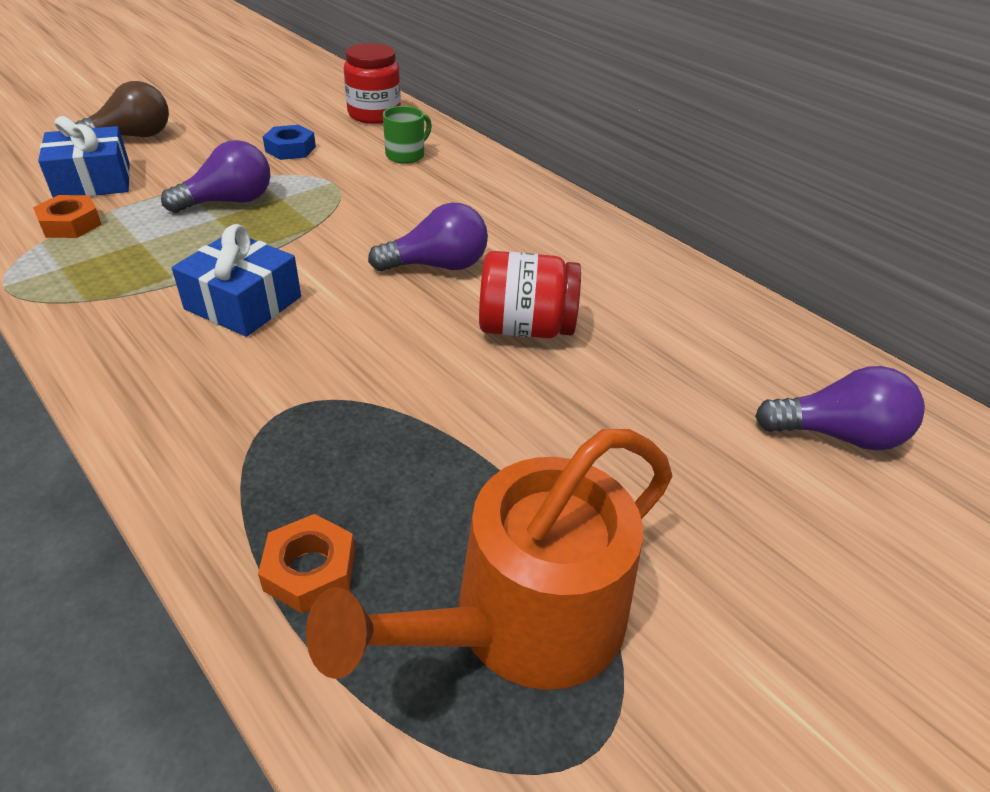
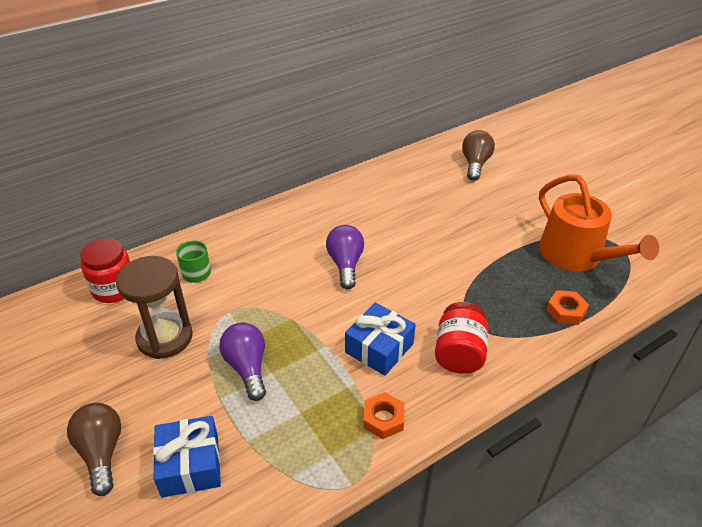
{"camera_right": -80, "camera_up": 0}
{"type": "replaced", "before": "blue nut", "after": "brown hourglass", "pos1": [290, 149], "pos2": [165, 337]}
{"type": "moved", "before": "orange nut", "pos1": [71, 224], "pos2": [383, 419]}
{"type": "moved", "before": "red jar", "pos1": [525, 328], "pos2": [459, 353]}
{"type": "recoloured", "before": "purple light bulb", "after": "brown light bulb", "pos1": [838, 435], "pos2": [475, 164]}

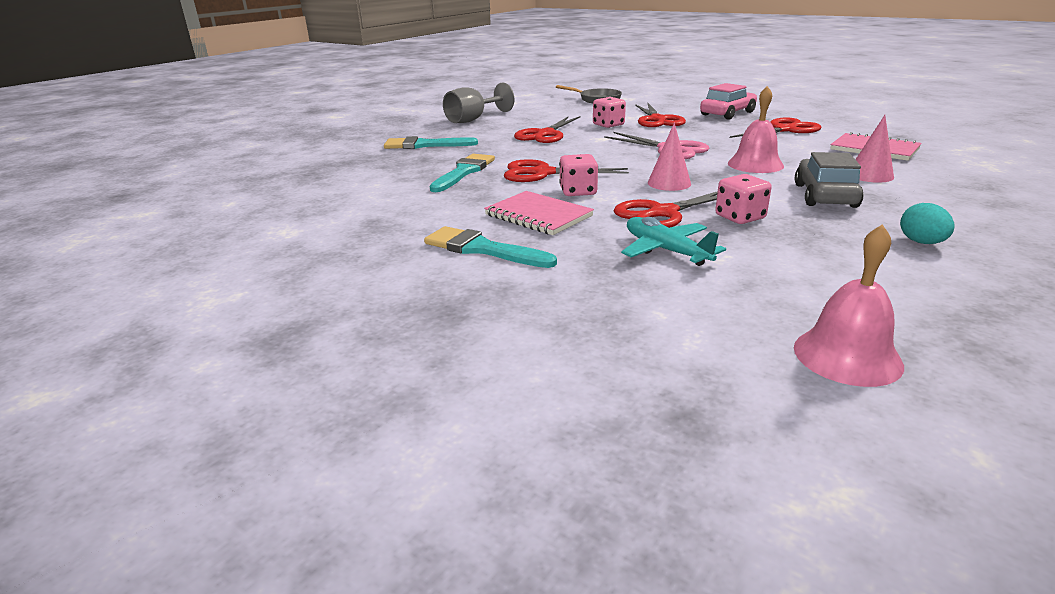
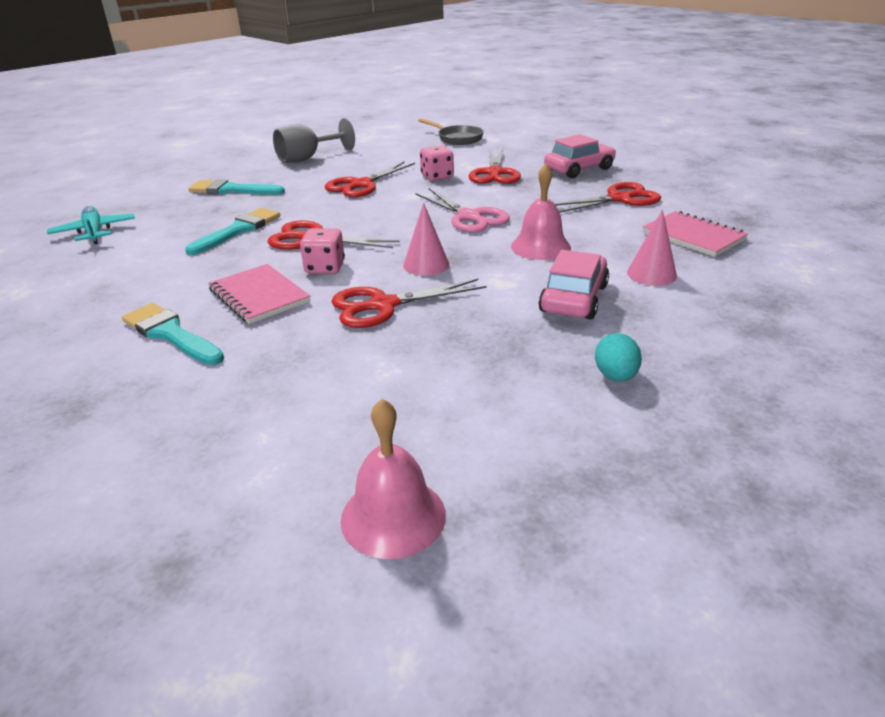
{"camera_right": 10, "camera_up": 5}
{"type": "moved", "before": "turquoise plane", "pos1": [666, 250], "pos2": [94, 232]}
{"type": "recoloured", "before": "grey car", "after": "pink car", "pos1": [825, 195], "pos2": [574, 298]}
{"type": "removed", "before": "pink dice", "pos1": [740, 217]}

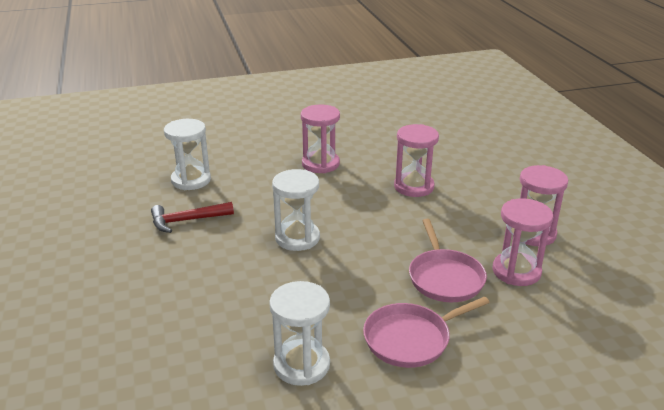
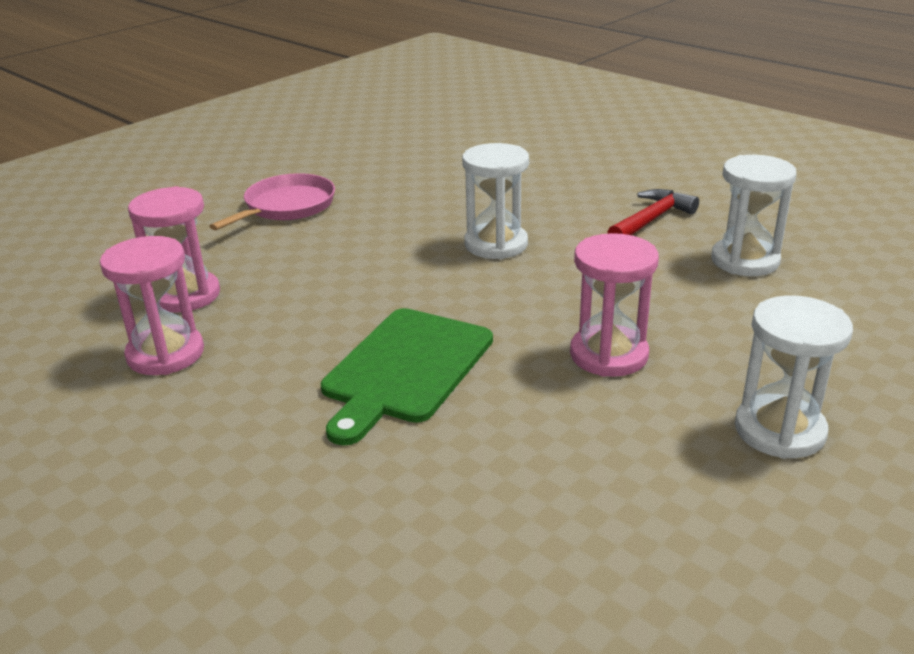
{"camera_right": 150, "camera_up": 0}
{"type": "replaced", "before": "pink hourglass", "after": "green cutting board", "pos1": [414, 187], "pos2": [405, 369]}
{"type": "moved", "before": "white hourglass", "pos1": [301, 365], "pos2": [779, 430]}
{"type": "removed", "before": "pink pan", "pos1": [445, 278]}

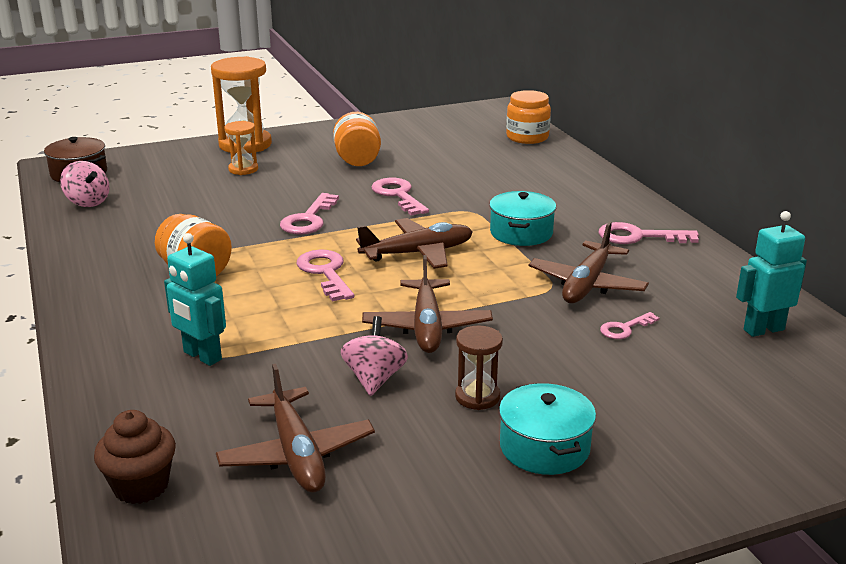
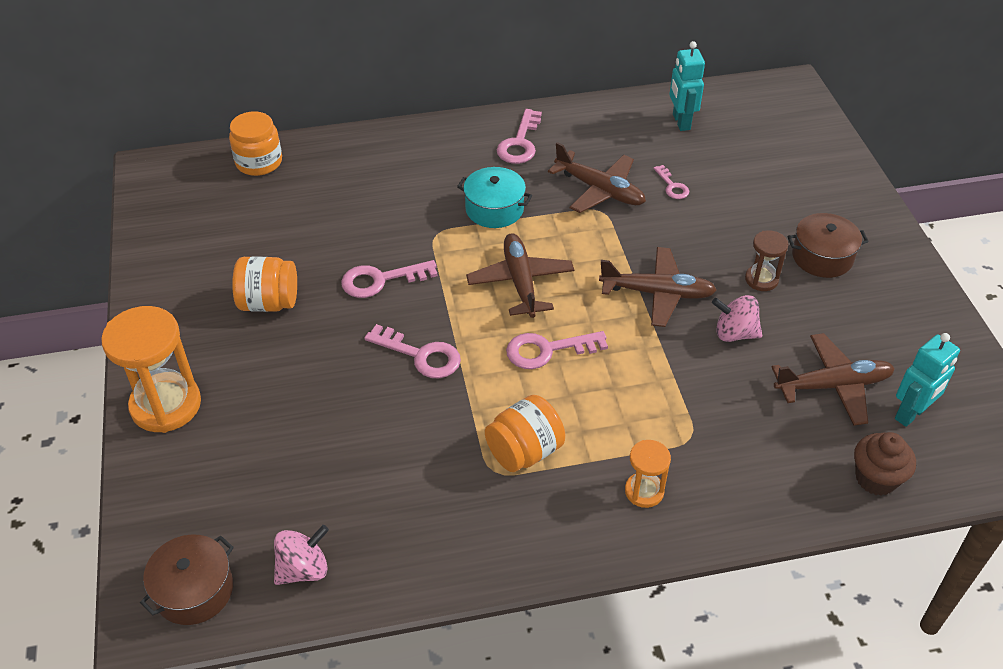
{"camera_right": -80, "camera_up": 20}
{"type": "moved", "before": "orange hourglass", "pos1": [243, 169], "pos2": [644, 491]}
{"type": "recoloured", "before": "turquoise pot", "after": "brown pot", "pos1": [544, 447], "pos2": [822, 257]}
{"type": "moved", "before": "turquoise robot", "pos1": [202, 356], "pos2": [911, 414]}

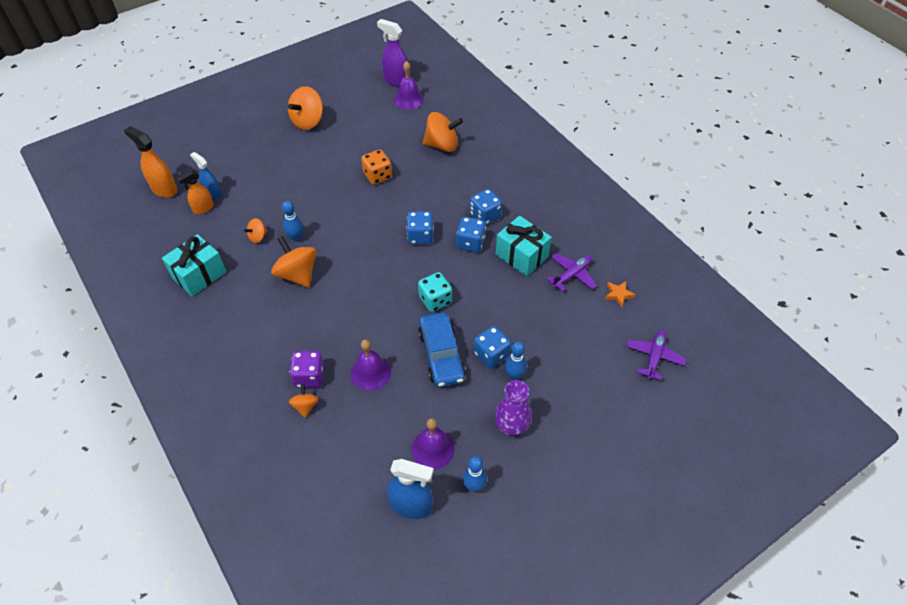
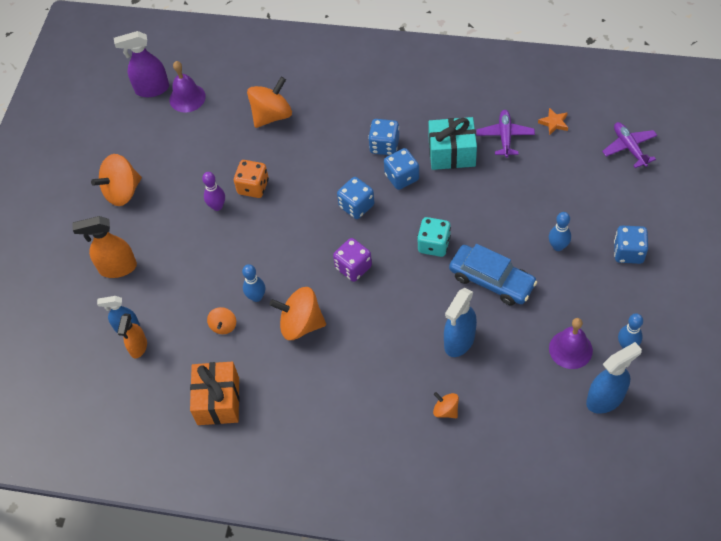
{"camera_right": -40, "camera_up": 5}
{"type": "moved", "before": "orange spray bottle", "pos1": [164, 189], "pos2": [117, 268]}
{"type": "turned", "before": "orange spinning top", "pos1": [308, 121], "pos2": [122, 191], "turn": 60}
{"type": "recoloured", "before": "turquoise gift", "after": "orange gift", "pos1": [199, 275], "pos2": [218, 401]}
{"type": "added", "after": "purple bowling pin", "pos2": [217, 206]}
{"type": "moved", "before": "purple dice", "pos1": [309, 376], "pos2": [353, 267]}
{"type": "replaced", "before": "purple bell", "after": "blue spray bottle", "pos1": [370, 372], "pos2": [459, 341]}
{"type": "moved", "before": "blue dice", "pos1": [491, 354], "pos2": [628, 252]}
{"type": "removed", "before": "purple vase", "pos1": [511, 425]}

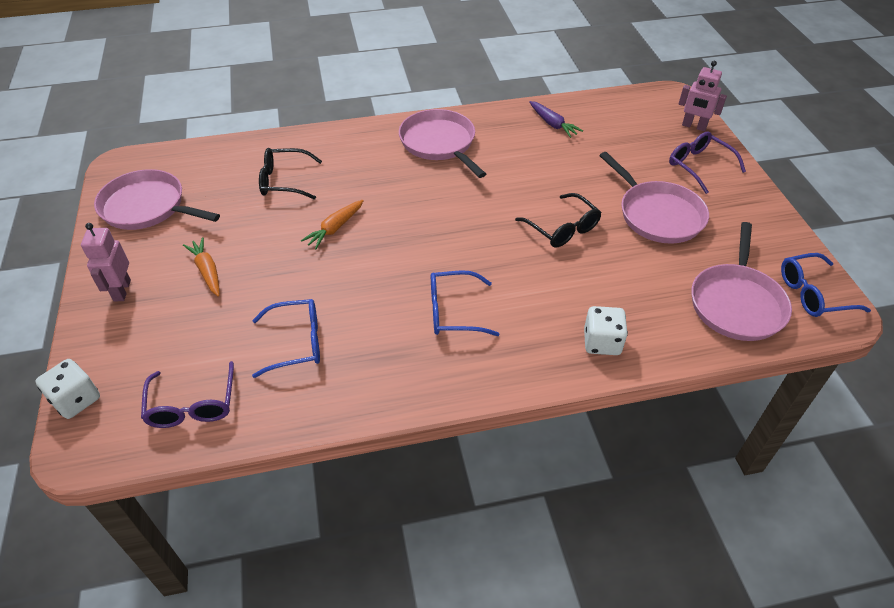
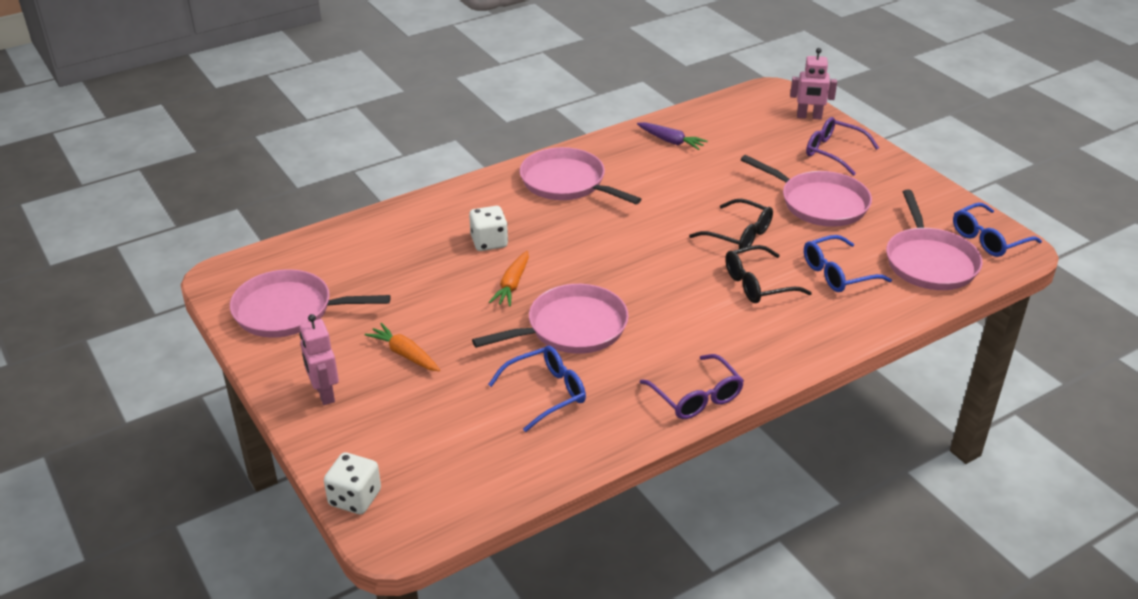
{"camera_right": -20, "camera_up": -10}
{"type": "moved", "before": "white dice", "pos1": [602, 342], "pos2": [489, 242]}
{"type": "added", "after": "pink pan", "pos2": [572, 327]}
{"type": "moved", "before": "purple glasses", "pos1": [192, 405], "pos2": [696, 397]}
{"type": "moved", "before": "black glasses", "pos1": [284, 181], "pos2": [757, 284]}
{"type": "moved", "before": "blue glasses", "pos1": [453, 311], "pos2": [837, 273]}

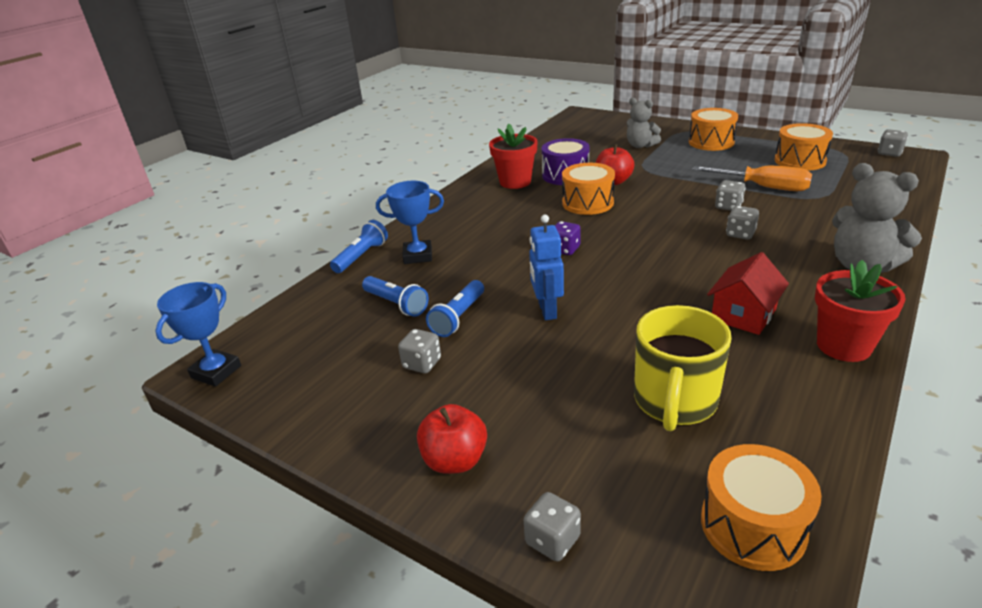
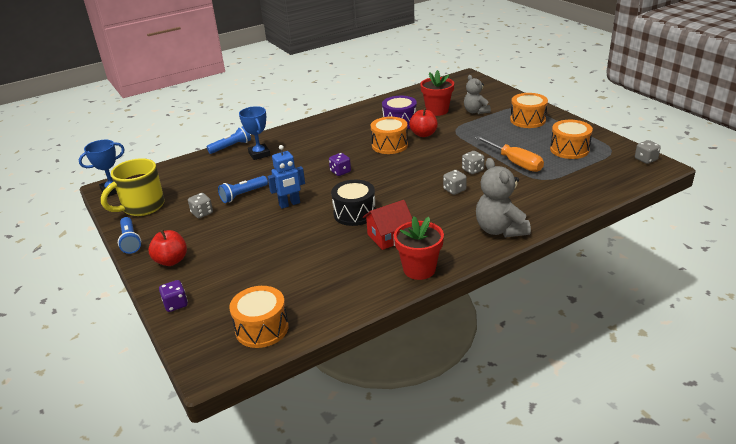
{"camera_right": 25, "camera_up": 0}
{"type": "moved", "before": "yellow mug", "pos1": [674, 402], "pos2": [142, 207]}
{"type": "moved", "before": "blue flashlight", "pos1": [396, 304], "pos2": [130, 241]}
{"type": "recoloured", "before": "grey dice", "after": "purple dice", "pos1": [552, 540], "pos2": [176, 304]}
{"type": "turned", "before": "blue trophy", "pos1": [418, 256], "pos2": [259, 154], "turn": 45}
{"type": "turned", "before": "blue robot", "pos1": [547, 311], "pos2": [289, 204], "turn": -135}
{"type": "added", "after": "black drum", "pos2": [354, 213]}
{"type": "moved", "before": "red flower pot", "pos1": [515, 182], "pos2": [437, 111]}

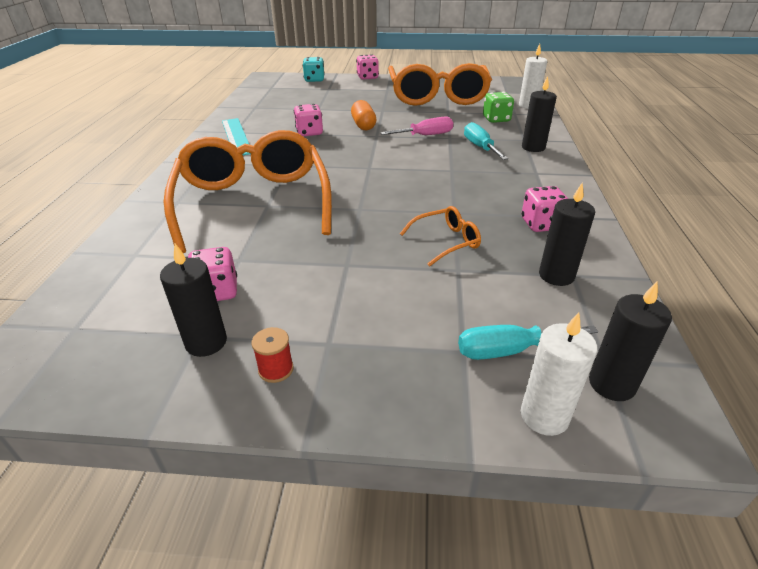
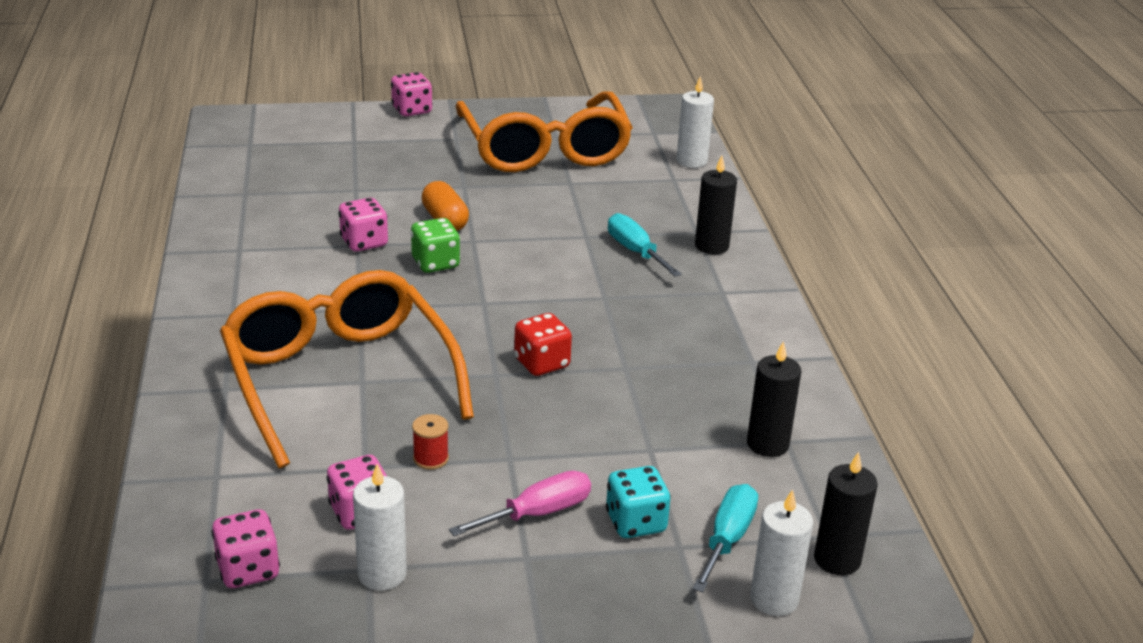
{"camera_right": -15, "camera_up": -5}
{"type": "moved", "before": "pink dice", "pos1": [541, 224], "pos2": [248, 570]}
{"type": "recoloured", "before": "black candle", "after": "white candle", "pos1": [206, 342], "pos2": [382, 574]}
{"type": "moved", "before": "green dice", "pos1": [496, 119], "pos2": [435, 263]}
{"type": "moved", "before": "red spool", "pos1": [276, 369], "pos2": [431, 458]}
{"type": "moved", "before": "pink screwdriver", "pos1": [425, 135], "pos2": [538, 513]}
{"type": "added", "after": "red dice", "pos2": [542, 363]}
{"type": "moved", "before": "turquoise dice", "pos1": [314, 80], "pos2": [635, 522]}
{"type": "turned", "before": "turquoise screwdriver", "pos1": [508, 350], "pos2": [727, 539], "turn": 135}
{"type": "removed", "before": "turquoise ruler", "pos1": [236, 136]}
{"type": "removed", "before": "orange glasses", "pos1": [446, 241]}

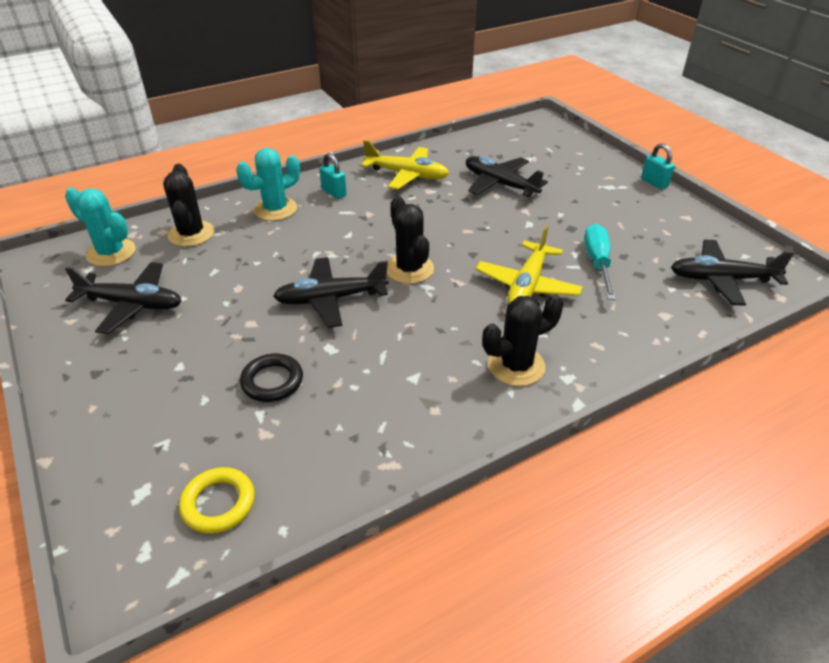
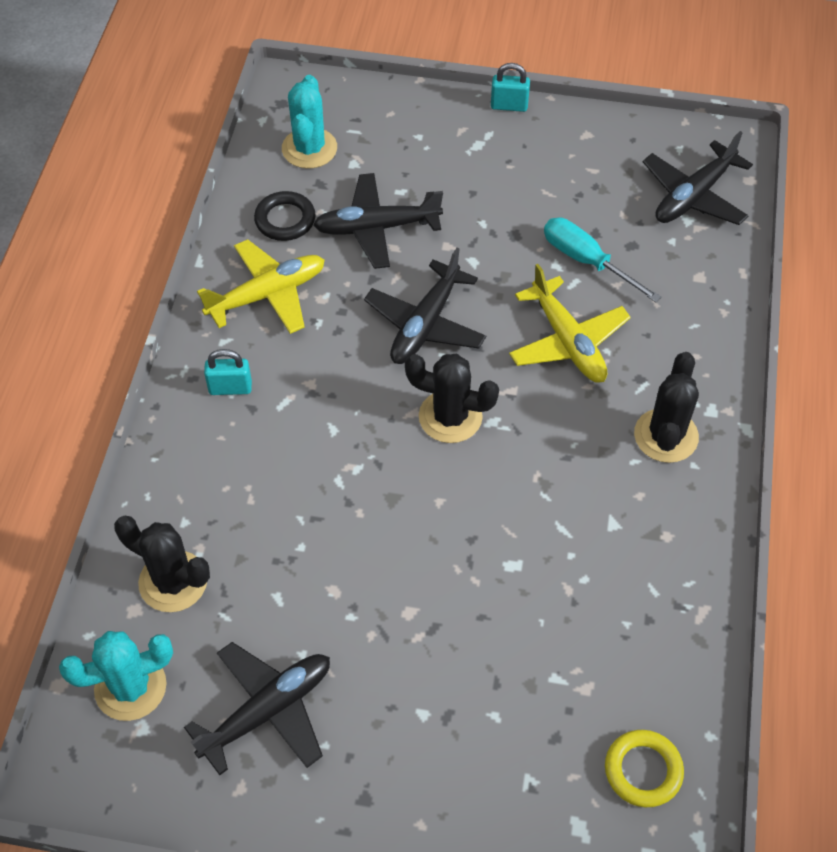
{"camera_right": -50, "camera_up": 15}
{"type": "moved", "before": "black ring", "pos1": [272, 381], "pos2": [285, 220]}
{"type": "moved", "before": "turquoise cactus", "pos1": [275, 209], "pos2": [309, 148]}
{"type": "moved", "before": "black plane", "pos1": [330, 299], "pos2": [425, 324]}

